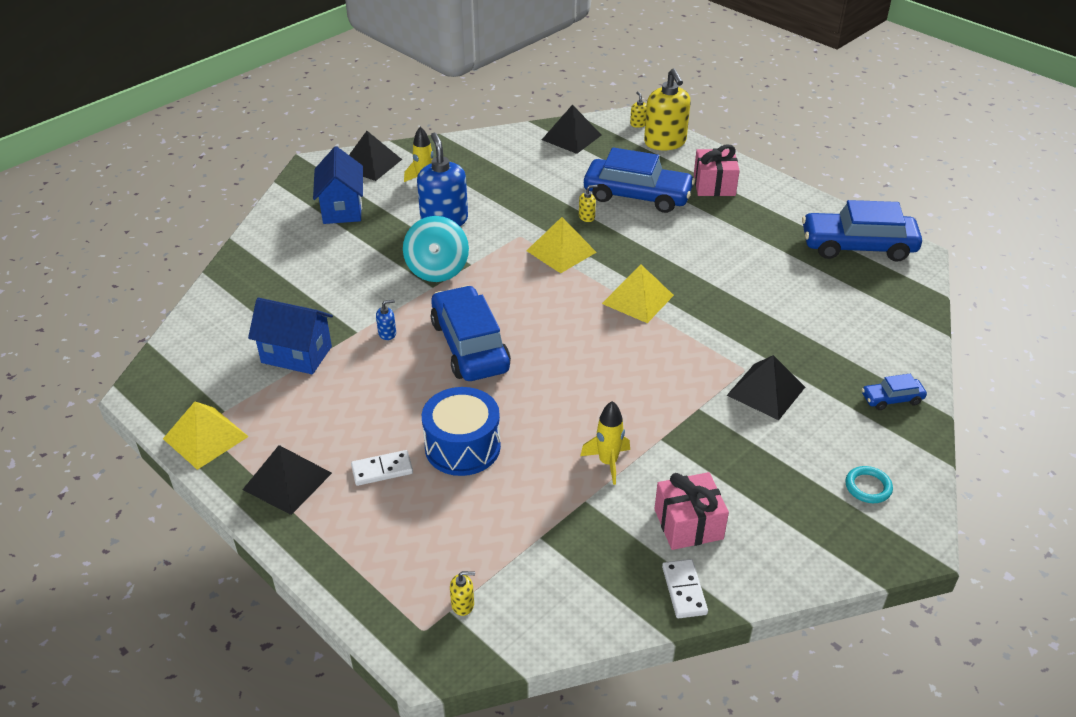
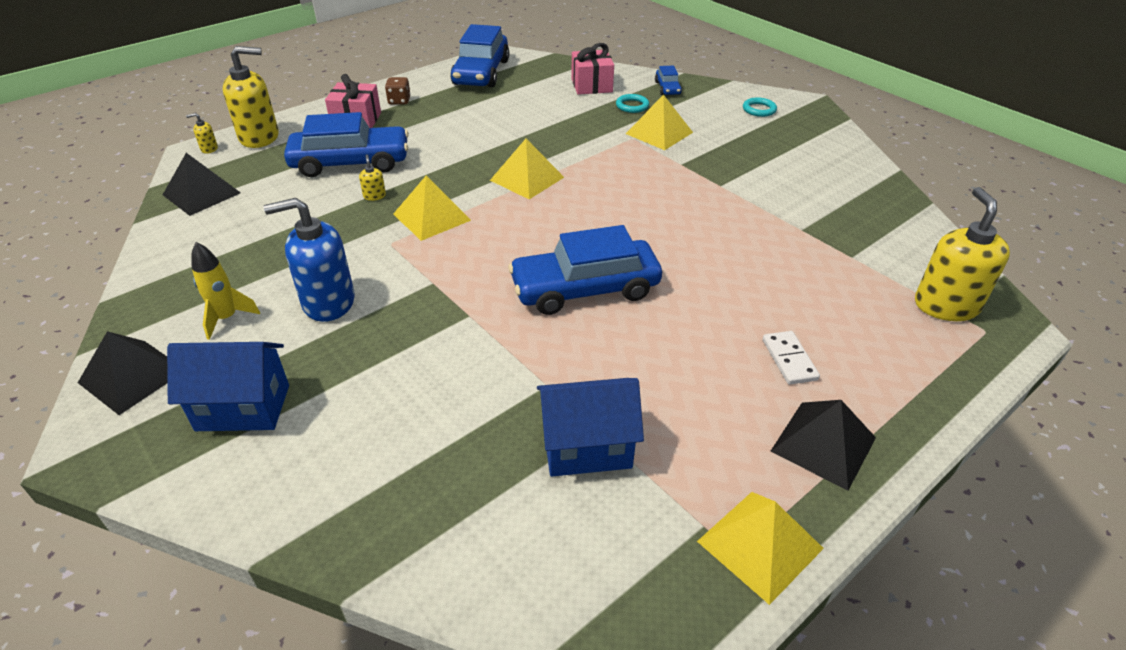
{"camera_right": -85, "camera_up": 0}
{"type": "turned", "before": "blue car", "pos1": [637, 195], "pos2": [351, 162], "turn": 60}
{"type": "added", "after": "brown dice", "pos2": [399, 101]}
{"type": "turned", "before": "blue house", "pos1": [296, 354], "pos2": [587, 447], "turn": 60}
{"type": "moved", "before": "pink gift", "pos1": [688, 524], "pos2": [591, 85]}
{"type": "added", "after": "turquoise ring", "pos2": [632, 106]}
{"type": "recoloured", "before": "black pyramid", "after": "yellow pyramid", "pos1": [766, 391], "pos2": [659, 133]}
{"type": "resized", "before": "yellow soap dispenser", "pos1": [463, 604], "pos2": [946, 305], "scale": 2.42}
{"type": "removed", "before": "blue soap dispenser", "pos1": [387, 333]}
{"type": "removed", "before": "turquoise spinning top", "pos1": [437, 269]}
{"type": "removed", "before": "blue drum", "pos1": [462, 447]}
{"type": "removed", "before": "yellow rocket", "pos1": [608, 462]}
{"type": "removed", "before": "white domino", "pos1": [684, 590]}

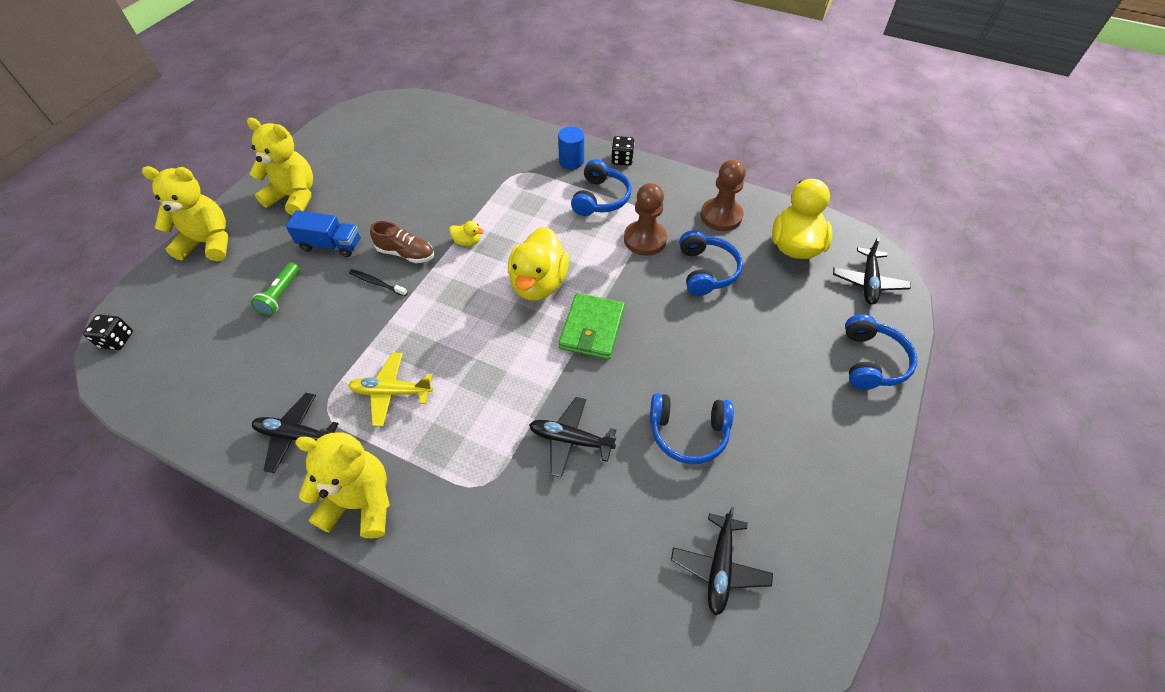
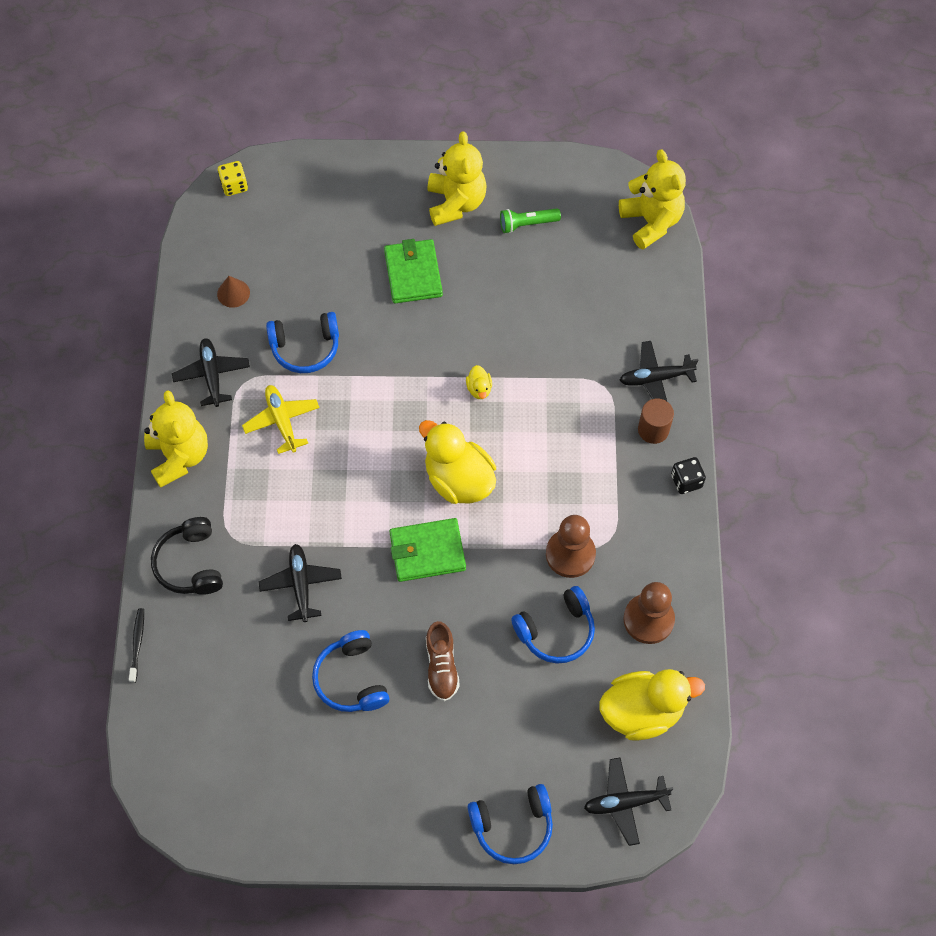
{"camera_right": 65, "camera_up": 10}
{"type": "moved", "before": "black toothbrush", "pos1": [377, 283], "pos2": [137, 644]}
{"type": "added", "after": "black headphones", "pos2": [191, 564]}
{"type": "added", "after": "brown cone", "pos2": [233, 293]}
{"type": "recoloured", "before": "black dice", "after": "yellow dice", "pos1": [117, 340], "pos2": [234, 185]}
{"type": "moved", "before": "blue headphones", "pos1": [600, 198], "pos2": [305, 347]}
{"type": "replaced", "before": "blue truck", "after": "green wallet", "pos1": [330, 245], "pos2": [413, 274]}
{"type": "turned", "before": "yellow duck", "pos1": [538, 283], "pos2": [458, 479], "turn": 60}
{"type": "moved", "before": "brown shoe", "pos1": [406, 253], "pos2": [441, 666]}
{"type": "moved", "before": "green flashlight", "pos1": [280, 295], "pos2": [527, 224]}
{"type": "moved", "before": "yellow teddy bear", "pos1": [209, 243], "pos2": [651, 222]}
{"type": "moved", "before": "black plane", "pos1": [719, 567], "pos2": [655, 378]}
{"type": "recoloured", "before": "blue cylinder", "after": "brown cylinder", "pos1": [571, 161], "pos2": [653, 430]}

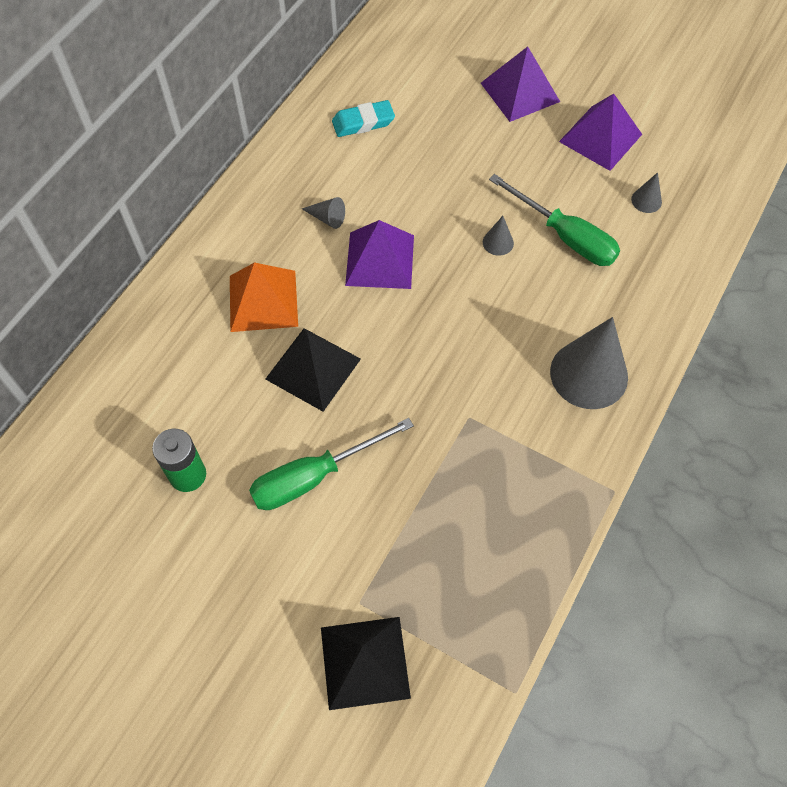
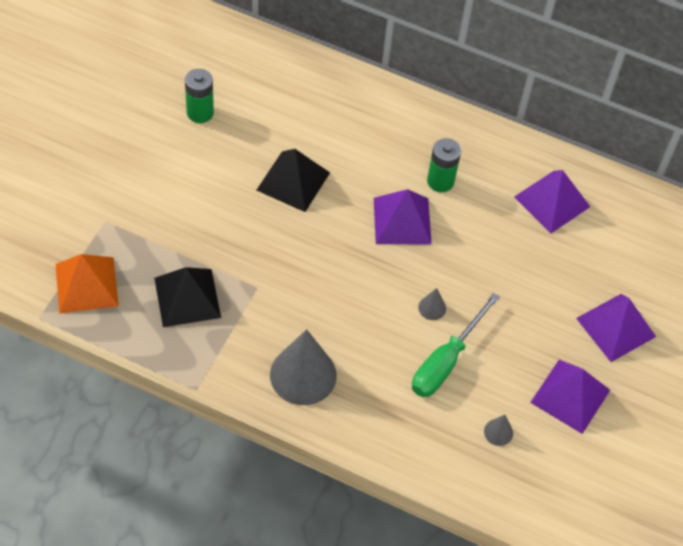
{"camera_right": 80, "camera_up": -5}
{"type": "moved", "before": "orange pyramid", "pos1": [263, 300], "pos2": [86, 285]}
{"type": "moved", "before": "black pyramid", "pos1": [364, 662], "pos2": [187, 297]}
{"type": "replaced", "before": "grey cone", "after": "green battery", "pos1": [327, 218], "pos2": [440, 181]}
{"type": "replaced", "before": "turquoise eraser", "after": "purple pyramid", "pos1": [363, 122], "pos2": [552, 201]}
{"type": "removed", "before": "green screwdriver", "pos1": [314, 476]}

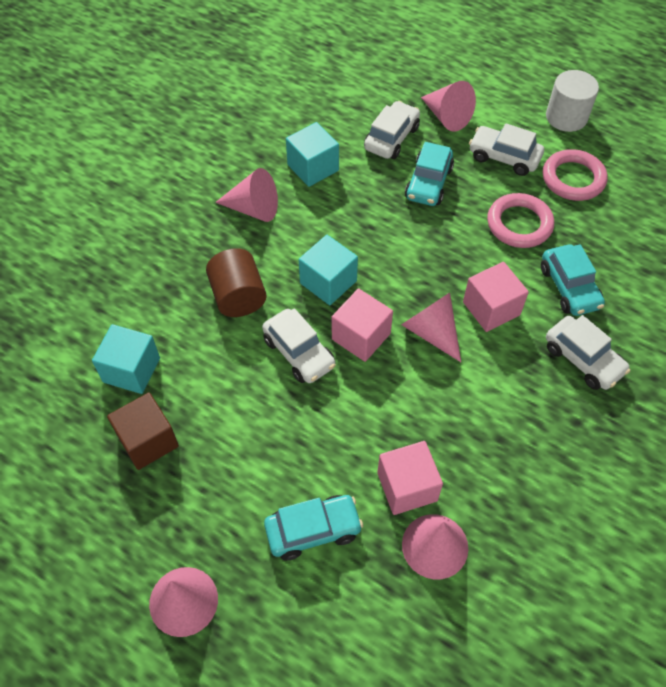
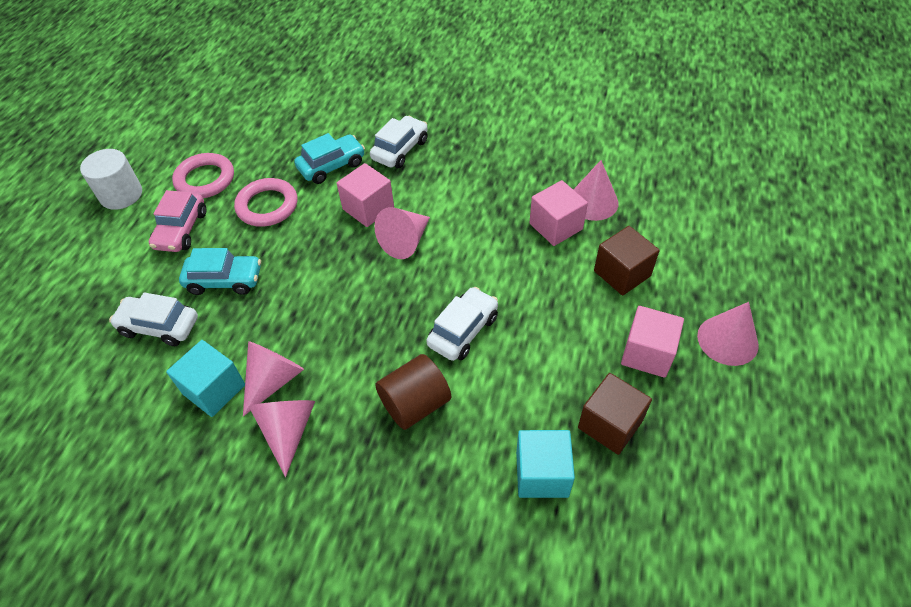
{"camera_right": -105, "camera_up": -5}
{"type": "recoloured", "before": "white car", "after": "pink car", "pos1": [504, 157], "pos2": [181, 230]}
{"type": "moved", "before": "pink cone", "pos1": [447, 116], "pos2": [273, 380]}
{"type": "replaced", "before": "turquoise car", "after": "brown cube", "pos1": [313, 530], "pos2": [622, 273]}
{"type": "moved", "before": "pink cube", "pos1": [361, 336], "pos2": [647, 353]}
{"type": "removed", "before": "turquoise cube", "pos1": [328, 282]}

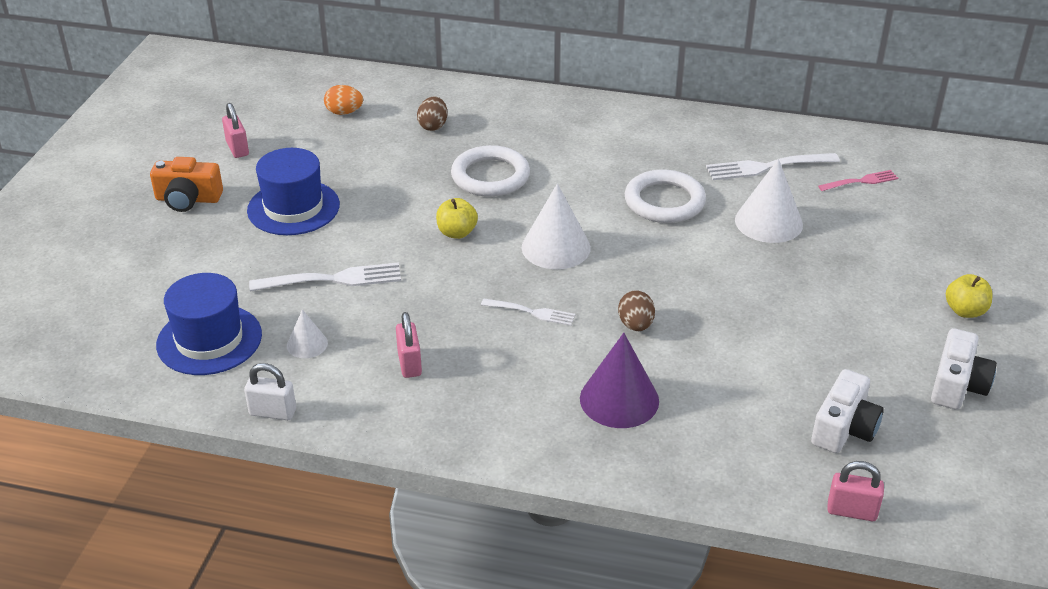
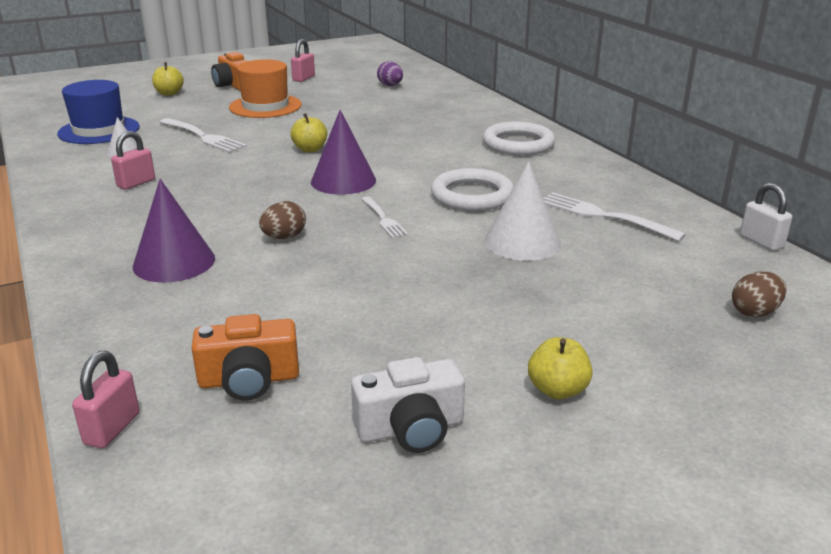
{"camera_right": 50, "camera_up": -10}
{"type": "turned", "before": "pink padlock", "pos1": [851, 511], "pos2": [112, 428], "turn": 45}
{"type": "added", "after": "yellow apple", "pos2": [169, 93]}
{"type": "recoloured", "before": "white camera", "after": "orange camera", "pos1": [844, 428], "pos2": [249, 380]}
{"type": "recoloured", "before": "blue hat", "after": "orange hat", "pos1": [293, 208], "pos2": [265, 106]}
{"type": "recoloured", "before": "white cone", "after": "purple cone", "pos1": [556, 247], "pos2": [343, 181]}
{"type": "moved", "before": "white fork", "pos1": [531, 312], "pos2": [383, 218]}
{"type": "recoloured", "before": "orange egg", "after": "purple egg", "pos1": [344, 112], "pos2": [390, 85]}
{"type": "moved", "before": "white ring", "pos1": [490, 176], "pos2": [518, 144]}
{"type": "moved", "before": "brown egg", "pos1": [433, 126], "pos2": [754, 312]}
{"type": "moved", "before": "white padlock", "pos1": [273, 412], "pos2": [761, 242]}
{"type": "removed", "before": "pink fork", "pos1": [860, 181]}

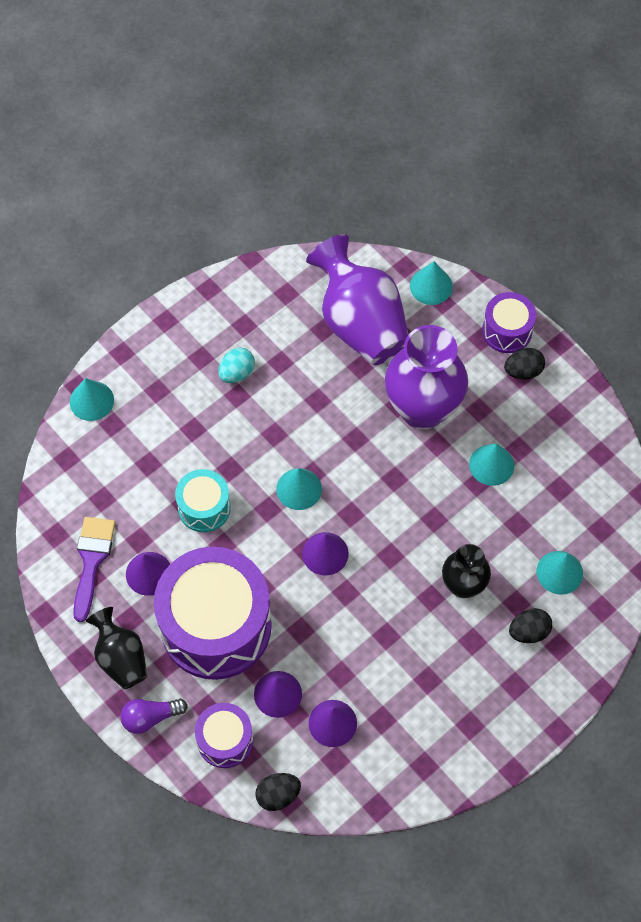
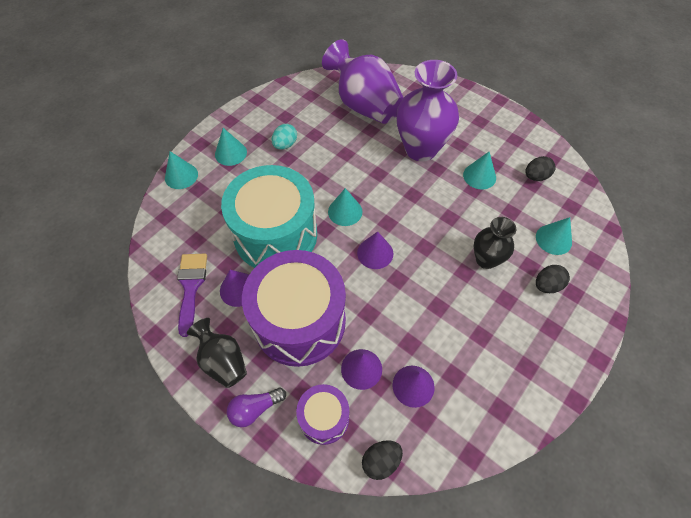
{"camera_right": -10, "camera_up": -5}
{"type": "moved", "before": "turquoise cone", "pos1": [431, 286], "pos2": [230, 153]}
{"type": "resized", "before": "turquoise drum", "pos1": [204, 508], "pos2": [275, 235], "scale": 2.04}
{"type": "moved", "before": "black egg", "pos1": [523, 371], "pos2": [535, 176]}
{"type": "removed", "before": "purple drum", "pos1": [507, 331]}

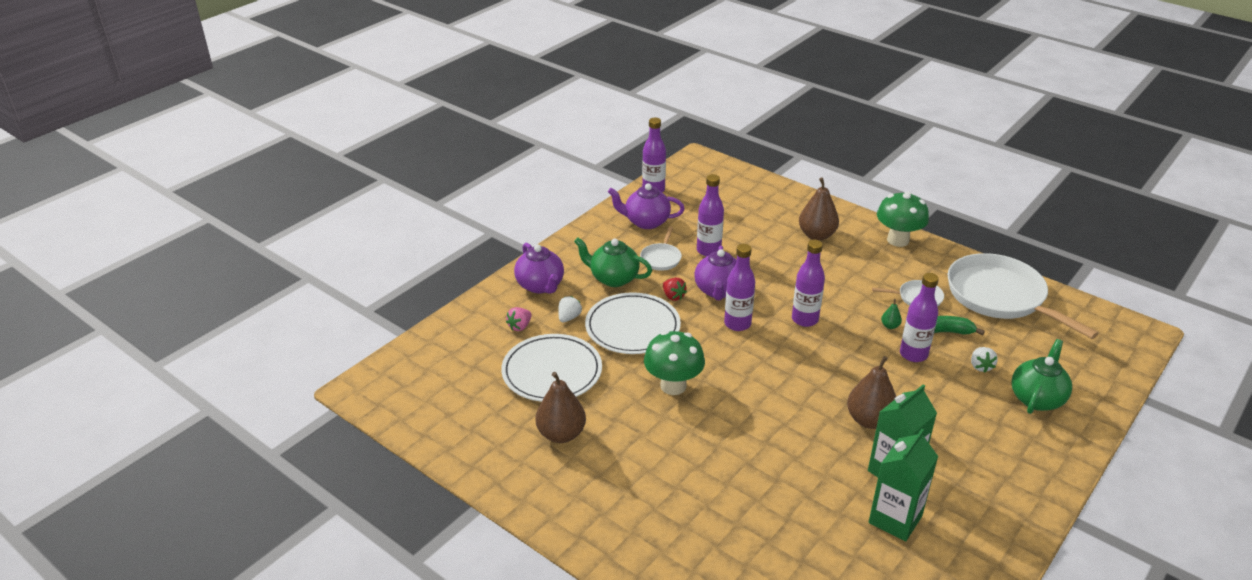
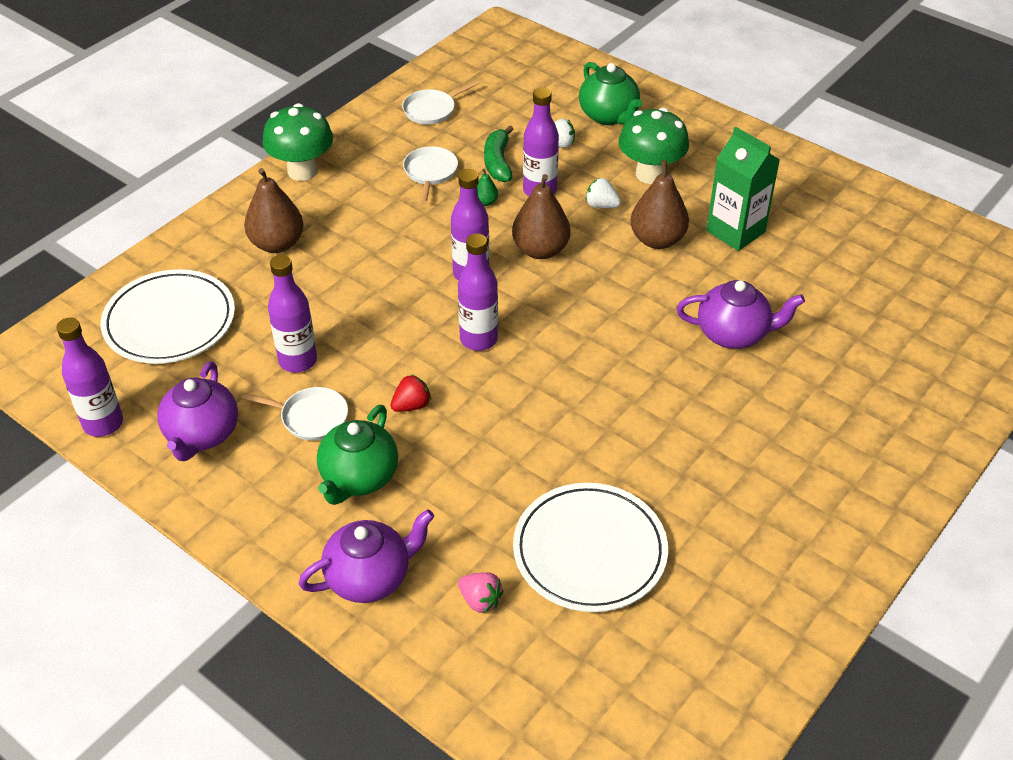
{"camera_right": -90, "camera_up": 10}
{"type": "moved", "before": "white plate", "pos1": [632, 327], "pos2": [169, 321]}
{"type": "resized", "before": "white pan", "pos1": [999, 296], "pos2": [431, 110], "scale": 0.45}
{"type": "moved", "before": "brown pear", "pos1": [561, 434], "pos2": [540, 250]}
{"type": "turned", "before": "green teapot", "pos1": [1037, 398], "pos2": [609, 116], "turn": -150}
{"type": "moved", "before": "white strawberry", "pos1": [569, 317], "pos2": [601, 205]}
{"type": "moved", "before": "green mushroom", "pos1": [673, 386], "pos2": [650, 174]}
{"type": "moved", "before": "purple teapot", "pos1": [718, 291], "pos2": [734, 334]}
{"type": "removed", "before": "green carton", "pos1": [895, 519]}

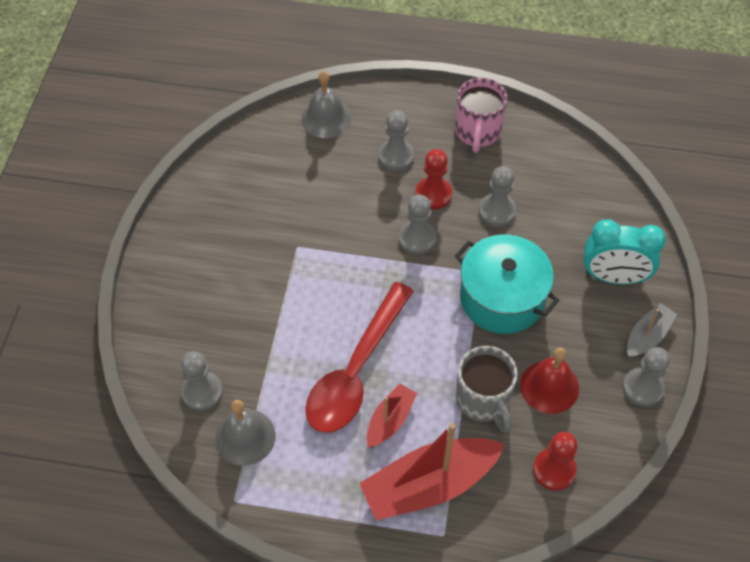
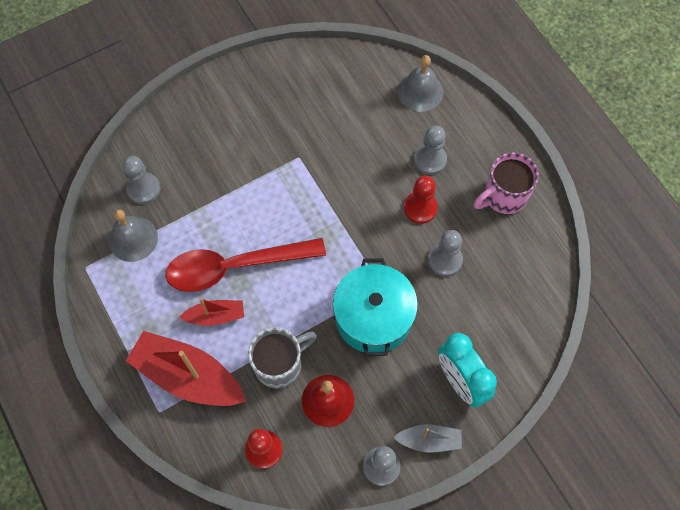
{"camera_right": 50, "camera_up": 10}
{"type": "turned", "before": "grey mug", "pos1": [483, 400], "pos2": [280, 364], "turn": -150}
{"type": "removed", "before": "grey pawn", "pos1": [417, 239]}

